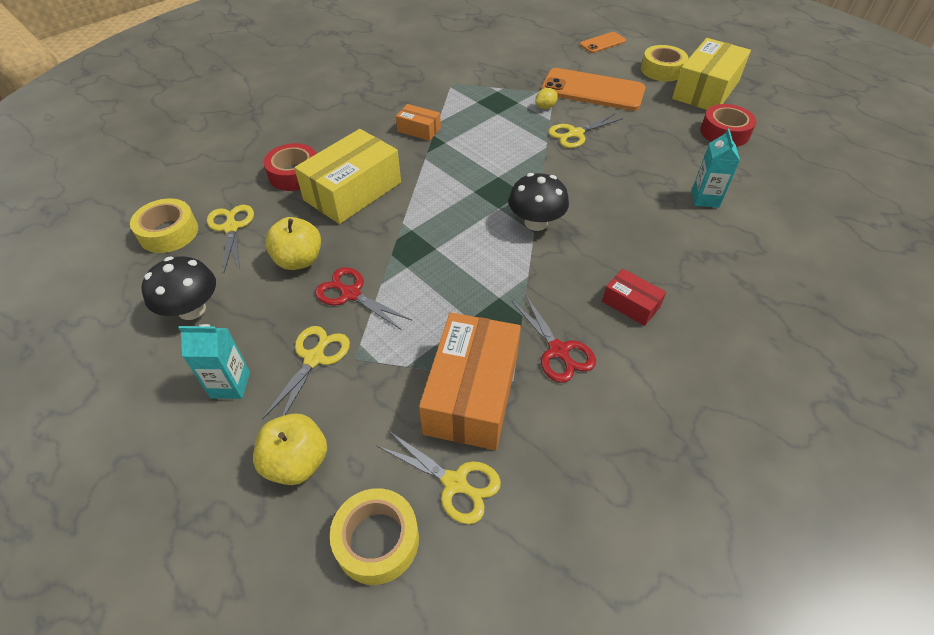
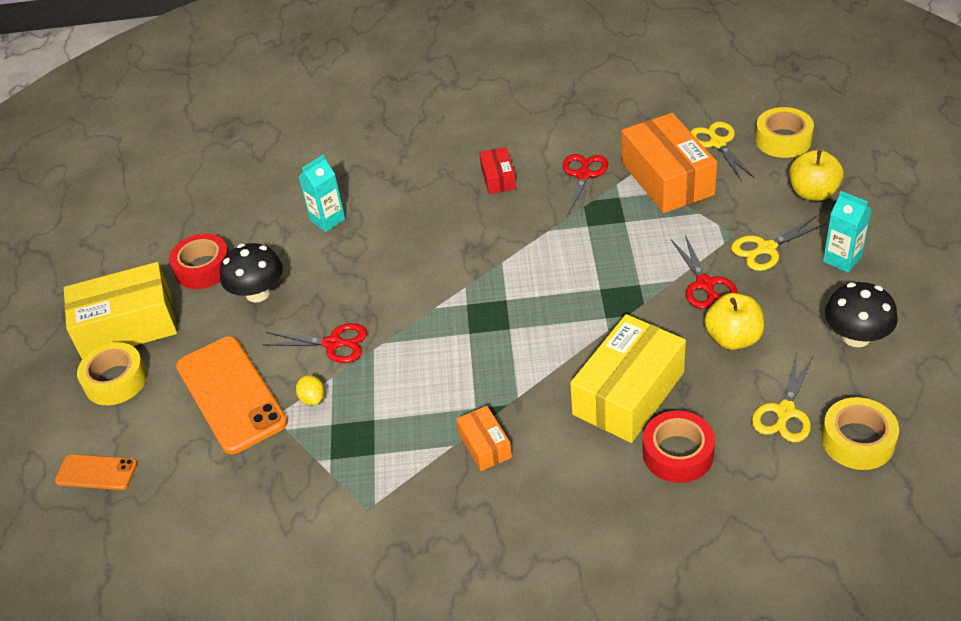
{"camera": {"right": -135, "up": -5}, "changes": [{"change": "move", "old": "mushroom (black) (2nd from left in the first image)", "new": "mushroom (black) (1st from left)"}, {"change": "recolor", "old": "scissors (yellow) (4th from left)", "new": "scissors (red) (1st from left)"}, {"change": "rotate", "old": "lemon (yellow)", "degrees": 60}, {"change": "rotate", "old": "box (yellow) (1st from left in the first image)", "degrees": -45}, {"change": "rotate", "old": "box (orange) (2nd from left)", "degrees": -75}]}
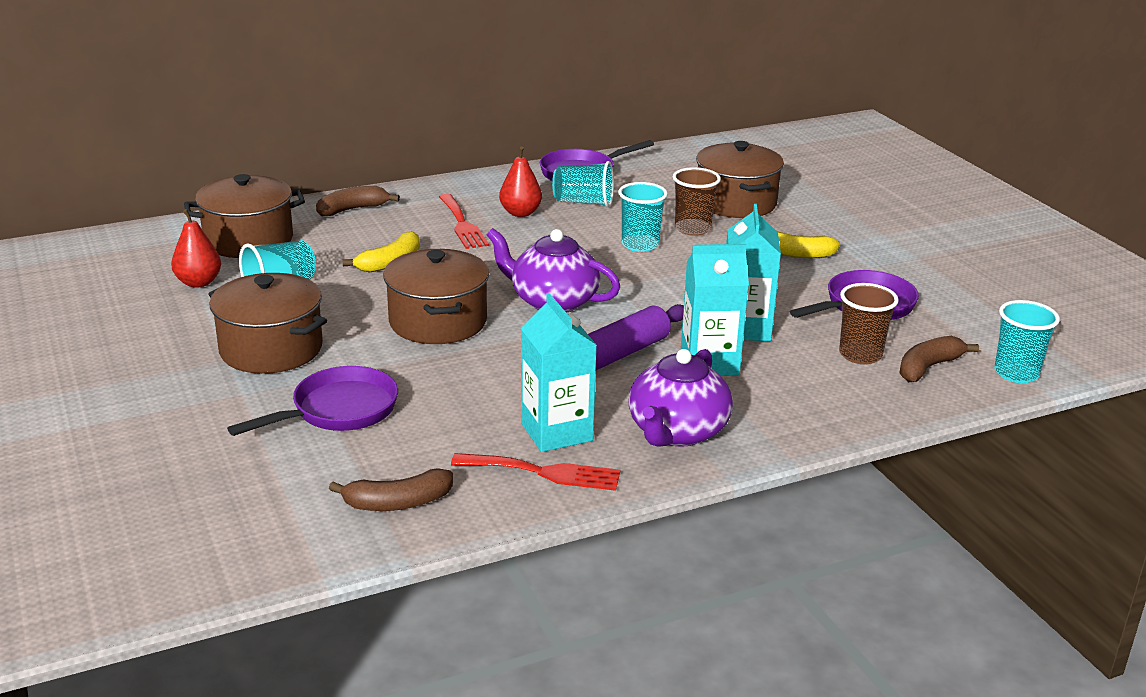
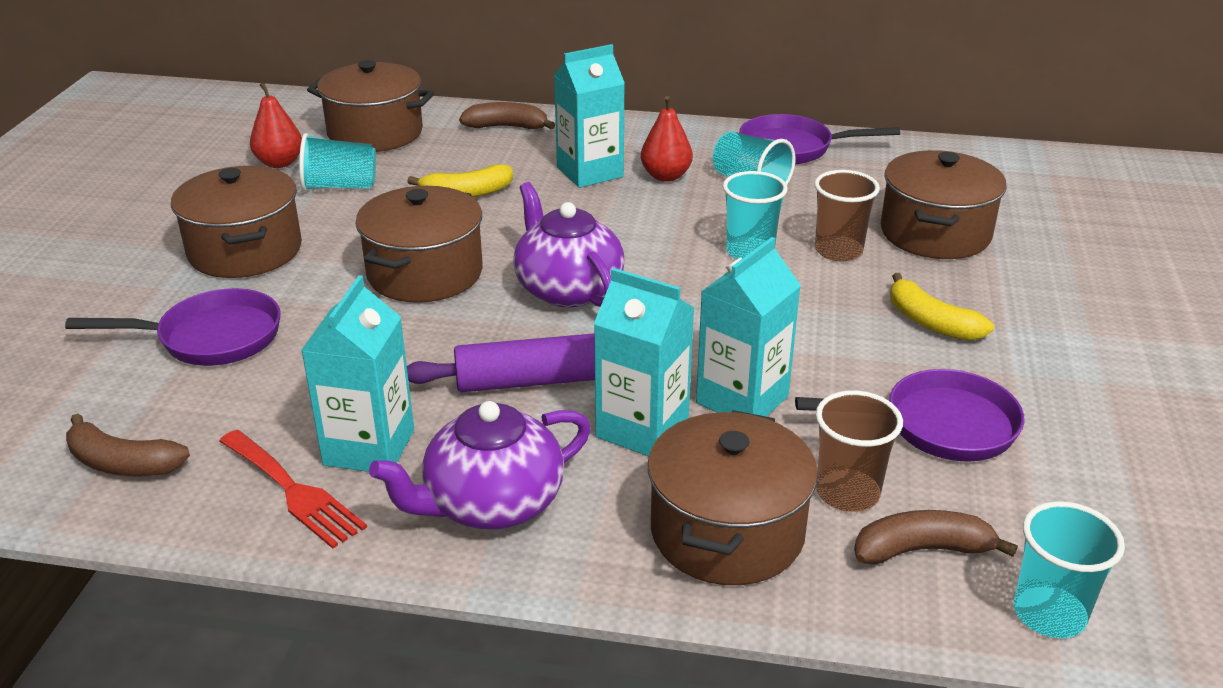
{"camera": {"right": 35, "up": 5}, "changes": [{"change": "replace", "old": "fork (red) (1st from left)", "new": "carton (turquoise) (2nd from left)"}, {"change": "insert", "new": "pot (brown) (4th from left)"}]}
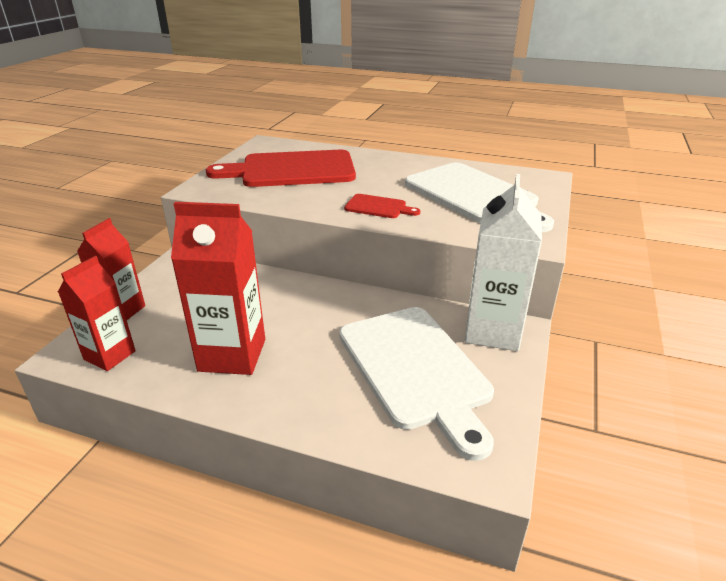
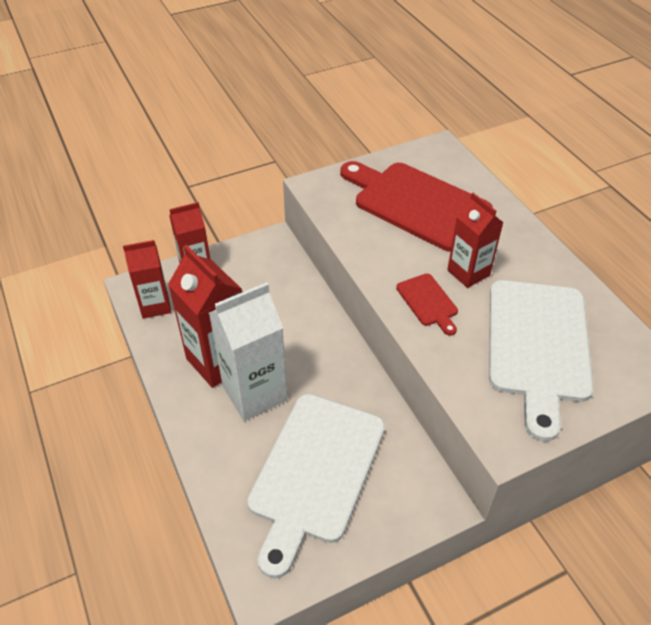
{"camera": {"right": 45, "up": 15}, "changes": [{"change": "move", "old": "carton (white)"}, {"change": "insert", "new": "carton (red) (4th from left)"}]}
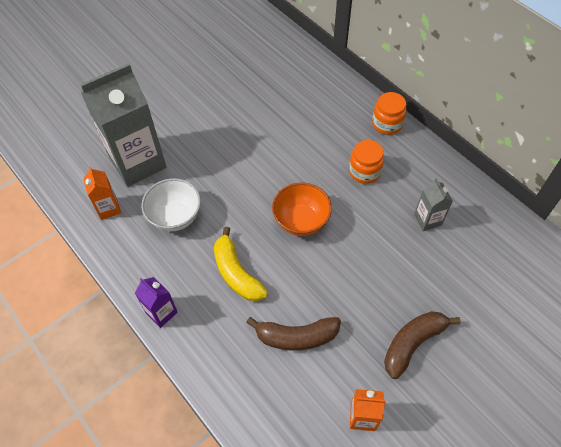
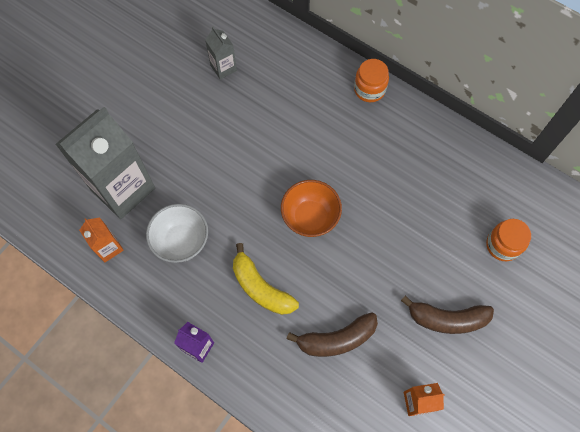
{"camera": {"right": -15, "up": 10}, "changes": [{"change": "move", "old": "carton (grey) (2nd from left)"}, {"change": "rotate", "old": "banana (brown) (2nd from left)", "degrees": -120}, {"change": "move", "old": "jar (orange) (1st from left in the first image)", "new": "jar (orange) (2nd from left)"}]}
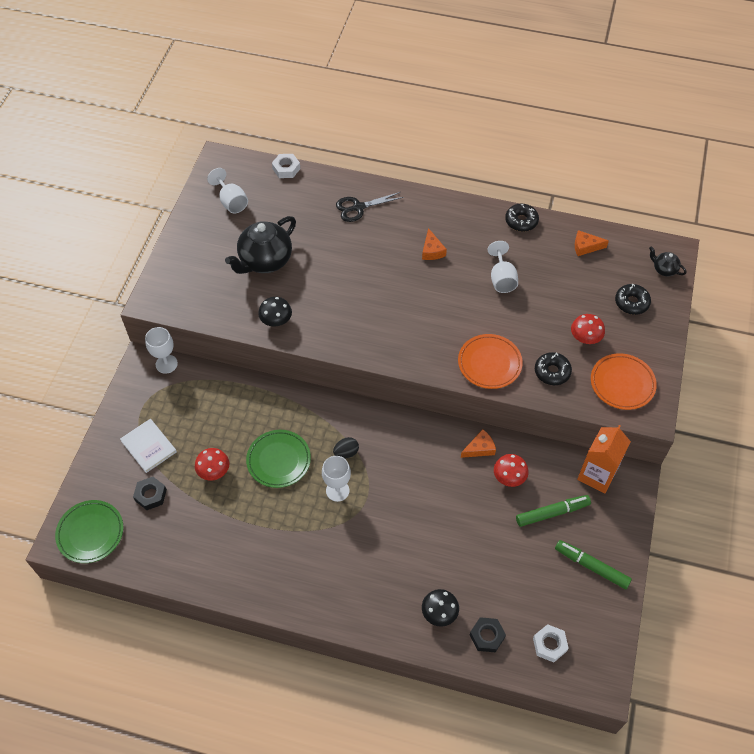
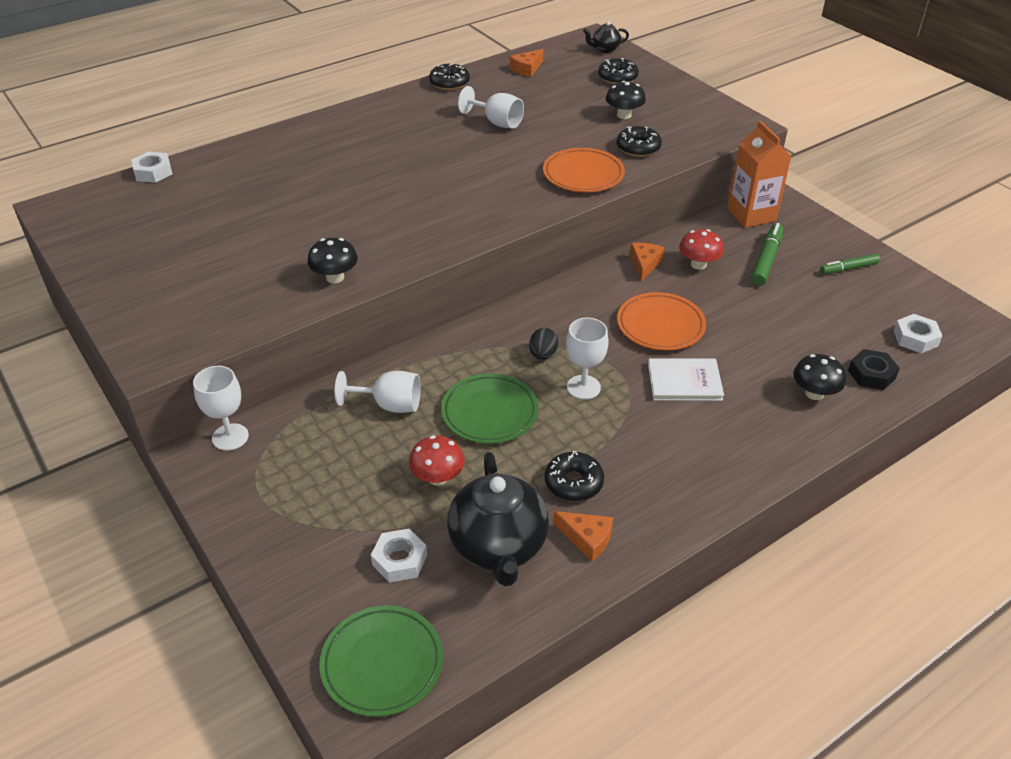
{"camera": {"right": -50, "up": -15}, "changes": [{"change": "move", "old": "goblet (white) (2nd from left)"}, {"change": "recolor", "old": "nut (black) (1st from left)", "new": "nut (white) (2nd from left)"}, {"change": "move", "old": "teapot (black) (1st from left)"}, {"change": "insert", "new": "donut (black) (2nd from left)"}, {"change": "move", "old": "cheese (orange) (1st from left in the first image)", "new": "cheese (orange) (2nd from left)"}, {"change": "recolor", "old": "mushroom (red) (3rd from left)", "new": "mushroom (black) (2nd from left)"}, {"change": "move", "old": "plate (orange) (2nd from left)"}, {"change": "move", "old": "book (white)"}, {"change": "resize", "old": "marker (green) (2nd from left)", "factor": 0.66}, {"change": "delete", "old": "scissors (black)"}]}
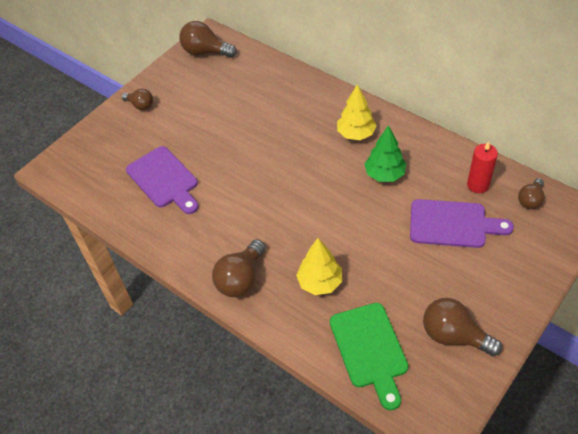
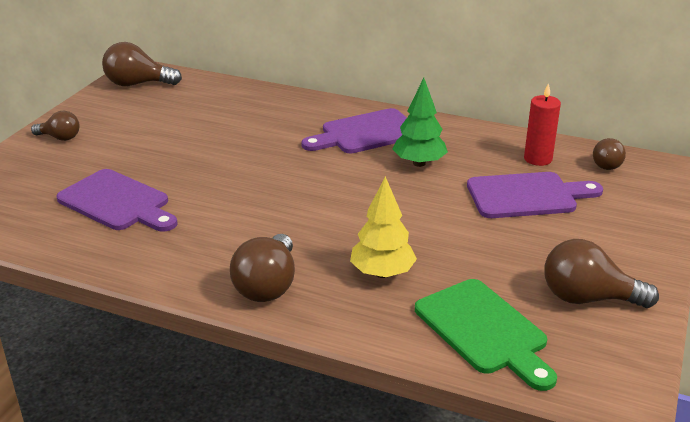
{"camera": {"right": -20, "up": -20}, "changes": [{"change": "replace", "old": "tree (yellow) (2nd from left)", "new": "cutting board (purple) (2nd from left)"}]}
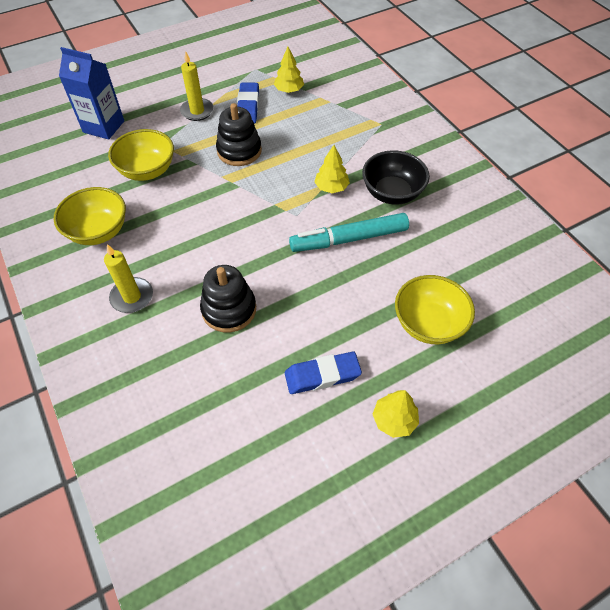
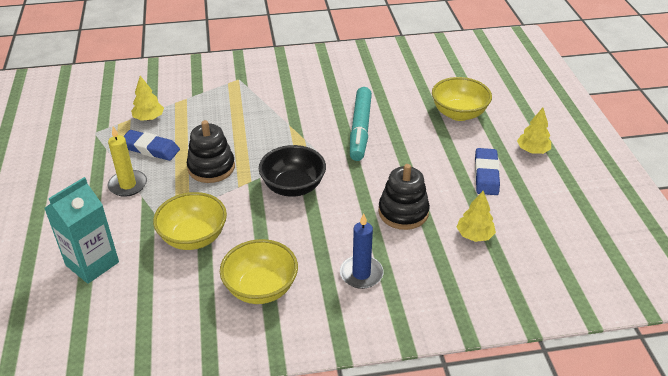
{"camera": {"right": -70, "up": -15}, "changes": [{"change": "recolor", "old": "carton (blue)", "new": "carton (turquoise)"}, {"change": "move", "old": "bowl (black)"}, {"change": "recolor", "old": "candle (yellow) (1st from left)", "new": "candle (blue)"}, {"change": "move", "old": "tree (yellow) (2nd from left)"}]}
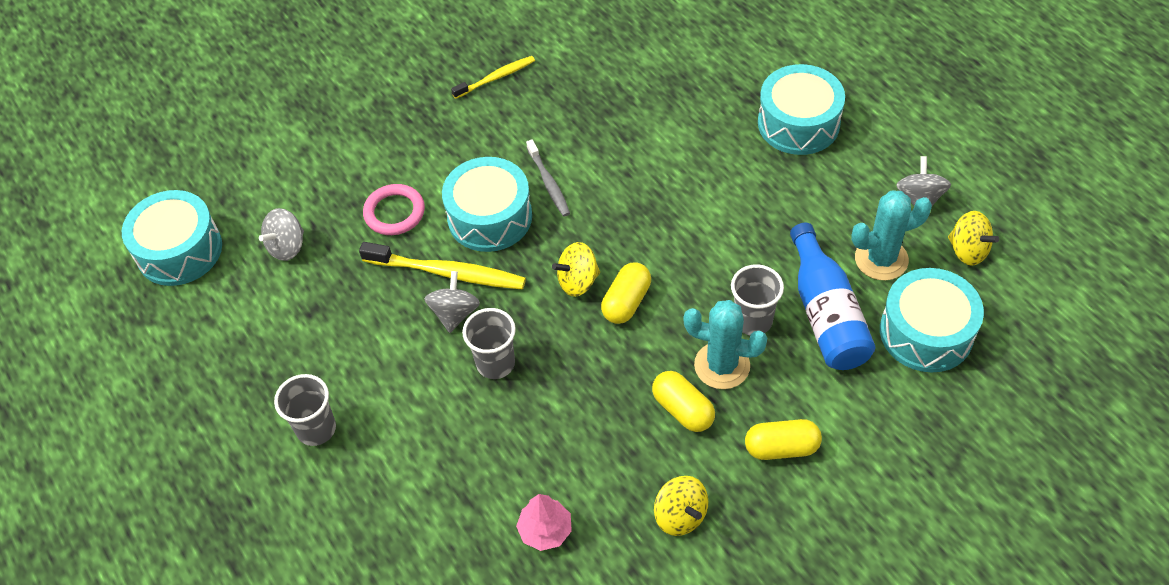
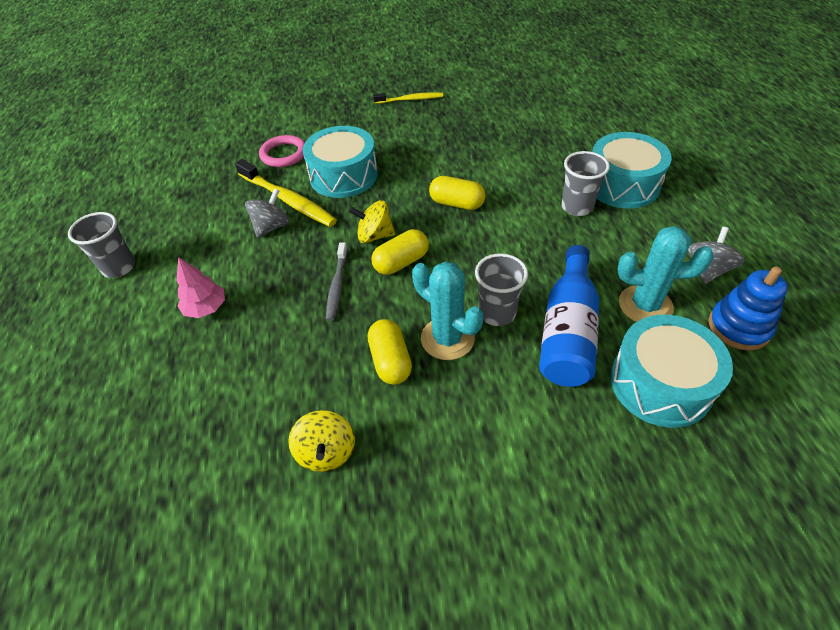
{"camera": {"right": 25, "up": -5}, "changes": [{"change": "move", "old": "tree (pink)"}, {"change": "move", "old": "toothbrush (grey)"}, {"change": "move", "old": "capsule (yellow) (3rd from left)"}, {"change": "move", "old": "cup (grey) (2nd from left in the first image)", "new": "cup (grey) (3rd from left)"}, {"change": "replace", "old": "spinning top (yellow) (3rd from left)", "new": "stacking toy (blue)"}, {"change": "delete", "old": "drum (turquoise) (1st from left)"}, {"change": "delete", "old": "spinning top (grey) (1st from left)"}]}
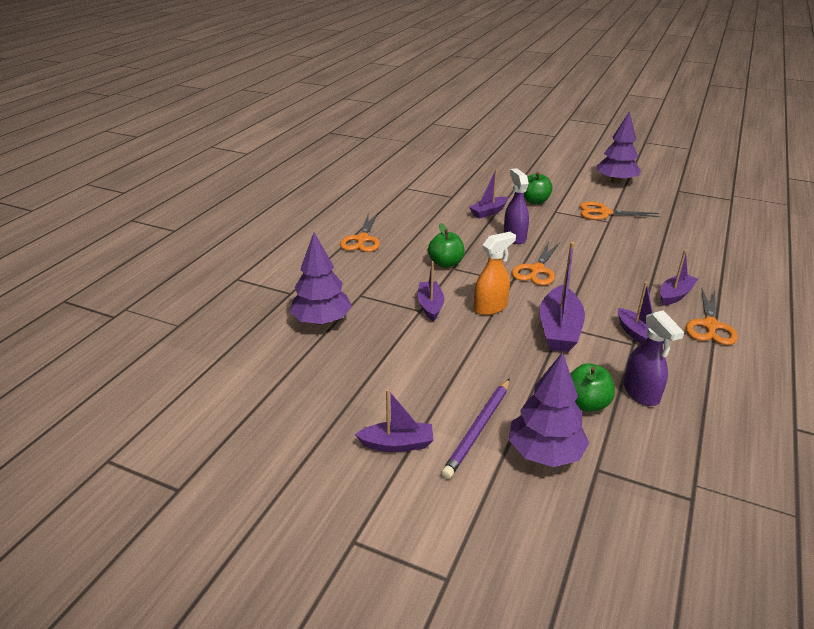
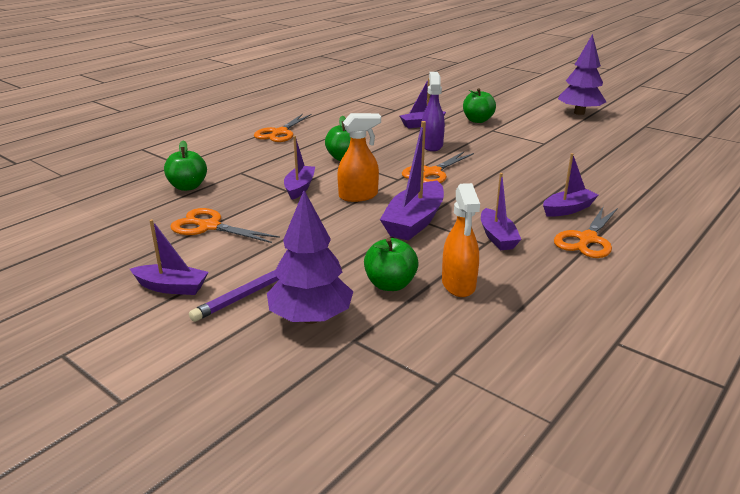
{"camera": {"right": 15, "up": -5}, "changes": [{"change": "replace", "old": "tree (purple) (1st from left)", "new": "apple (green) (1st from left)"}, {"change": "move", "old": "scissors (orange) (3rd from left in the first image)", "new": "scissors (orange) (1st from left)"}, {"change": "recolor", "old": "spray bottle (purple) (2nd from left)", "new": "spray bottle (orange) (2nd from left)"}]}
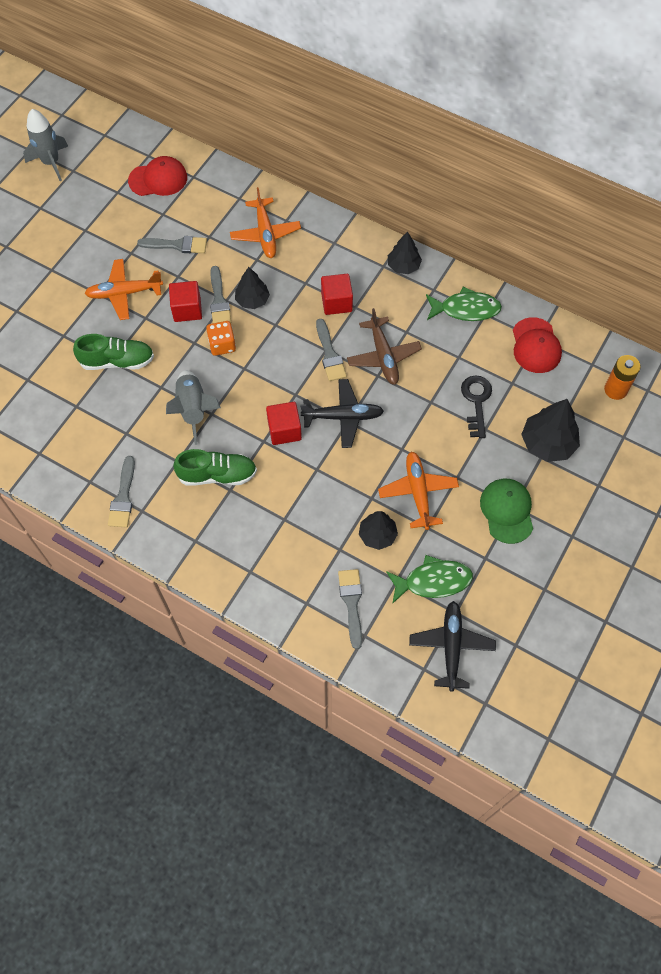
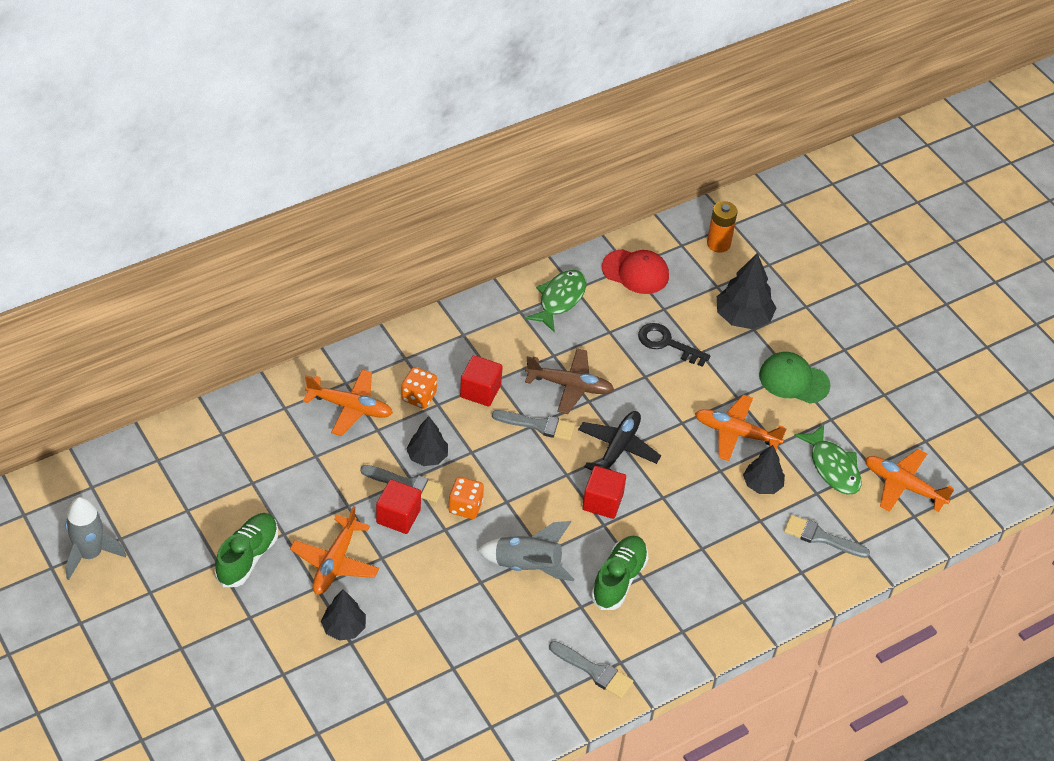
{"camera": {"right": -65, "up": -15}, "changes": [{"change": "move", "old": "shoe (green) (1st from left)"}, {"change": "move", "old": "tree (black) (3rd from left in the first image)", "new": "tree (black) (1st from left)"}, {"change": "insert", "new": "dice (orange) (1st from left)"}, {"change": "rotate", "old": "fish (green) (1st from left in the first image)", "degrees": 135}, {"change": "recolor", "old": "plane (black) (2nd from left)", "new": "plane (orange) (4th from left)"}, {"change": "delete", "old": "cap (red) (1st from left)"}, {"change": "delete", "old": "brush (grey) (2nd from left)"}]}
